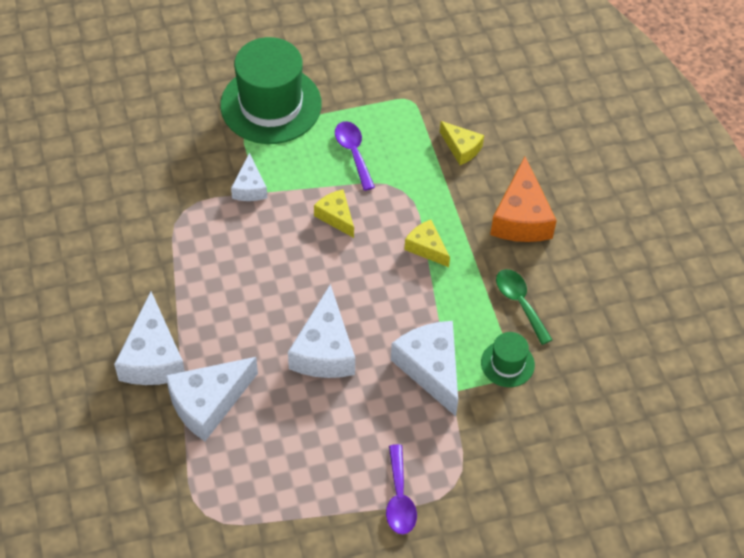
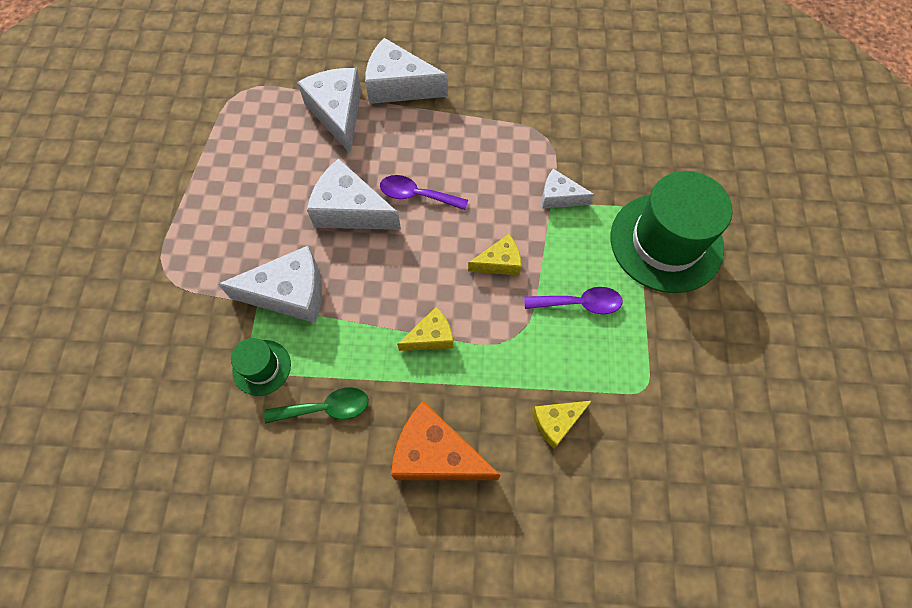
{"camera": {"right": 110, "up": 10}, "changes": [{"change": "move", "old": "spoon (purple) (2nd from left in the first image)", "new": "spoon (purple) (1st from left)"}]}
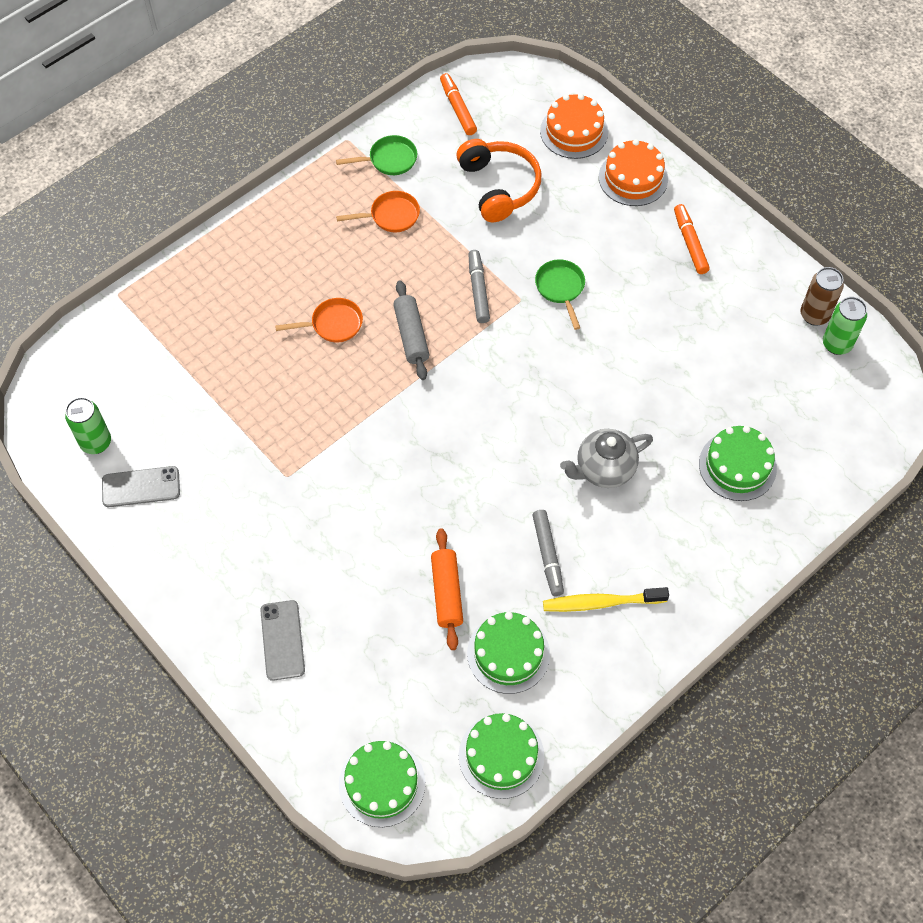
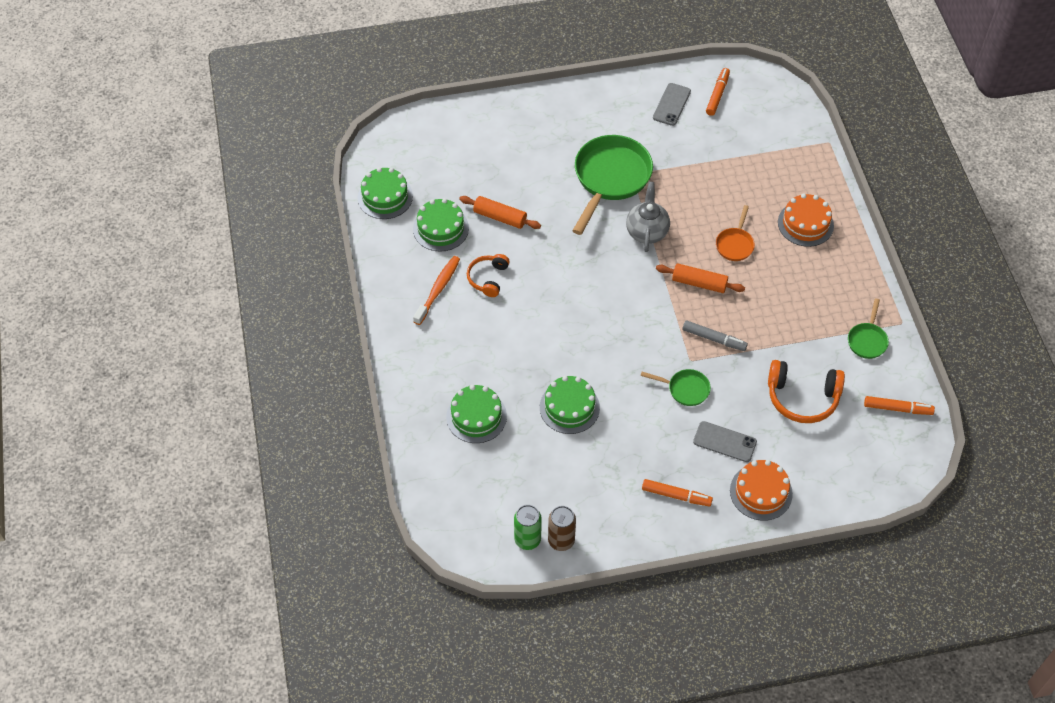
{"camera": {"right": 120, "up": -5}, "changes": [{"change": "recolor", "old": "toothbrush (yellow)", "new": "toothbrush (orange)"}, {"change": "replace", "old": "marker (grey) (2nd from left)", "new": "headphones (orange) (1st from left)"}, {"change": "move", "old": "cake (green) (1st from left in the first image)", "new": "cake (green) (4th from left)"}, {"change": "insert", "new": "pan (green) (1st from left)"}, {"change": "move", "old": "teapot (grey)"}, {"change": "recolor", "old": "rolling pin (grey)", "new": "rolling pin (orange) (2nd from left)"}, {"change": "move", "old": "phone (grey) (2nd from left)"}, {"change": "replace", "old": "can (green) (1st from left)", "new": "marker (orange) (2nd from left)"}, {"change": "move", "old": "cake (orange) (1st from left in the first image)", "new": "cake (orange) (2nd from left)"}, {"change": "delete", "old": "pan (orange) (2nd from left)"}]}
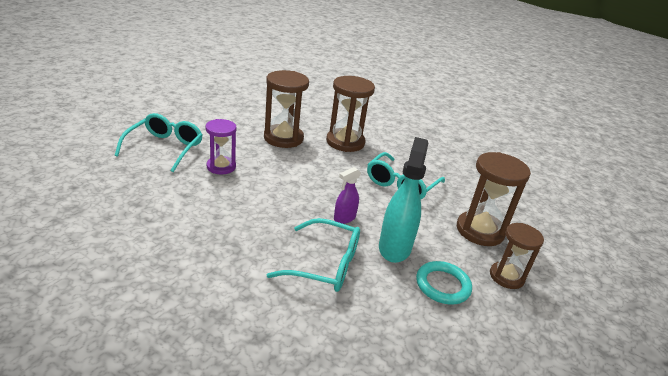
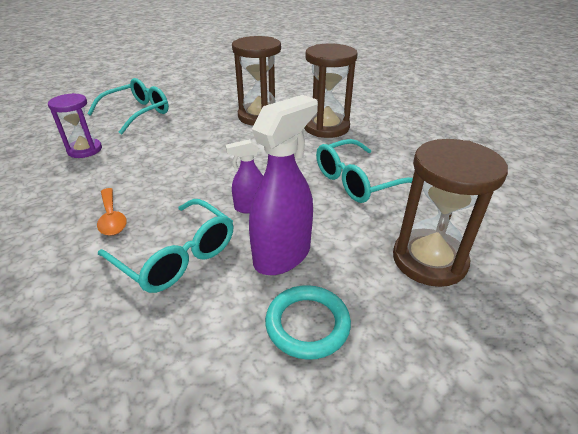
{"camera": {"right": 30, "up": 5}, "changes": [{"change": "move", "old": "hourglass (purple)"}, {"change": "insert", "new": "spoon (orange)"}, {"change": "recolor", "old": "spray bottle (turquoise)", "new": "spray bottle (purple) (2nd from left)"}, {"change": "delete", "old": "hourglass (brown) (4th from left)"}]}
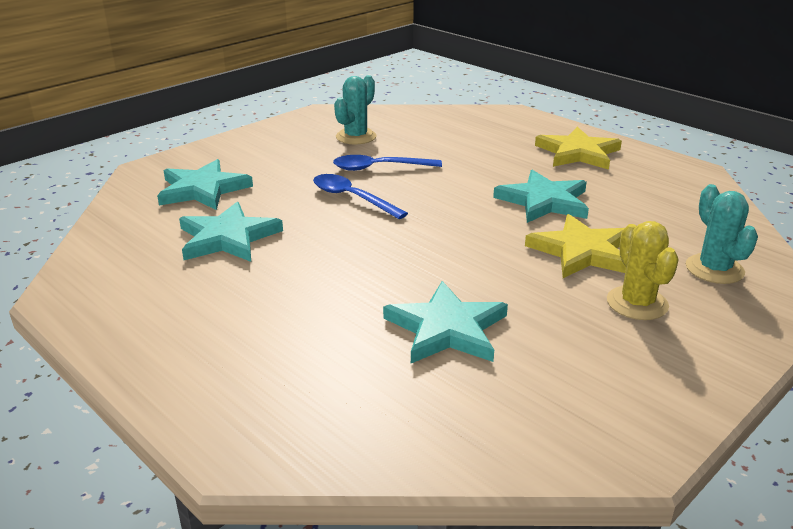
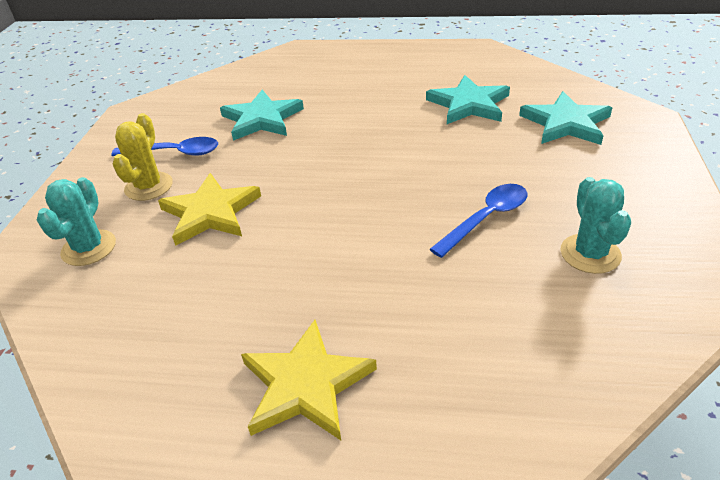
{"camera": {"right": 145, "up": 10}, "changes": [{"change": "rotate", "old": "cactus (turquoise) (2nd from left in the first image)", "degrees": 60}, {"change": "move", "old": "spoon (blue) (1st from left)"}, {"change": "rotate", "old": "cactus (yellow)", "degrees": 60}, {"change": "delete", "old": "star (turquoise) (4th from left)"}]}
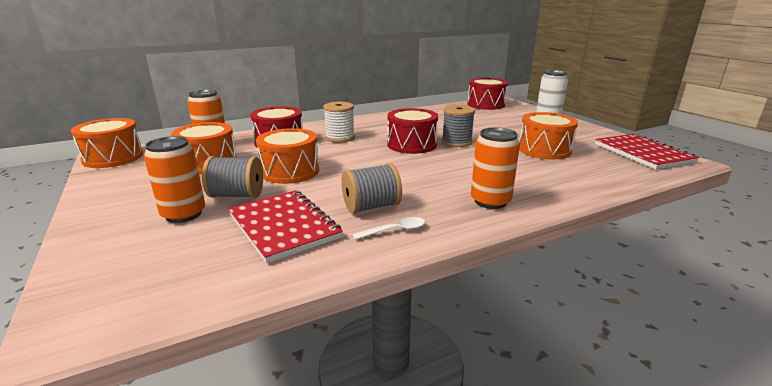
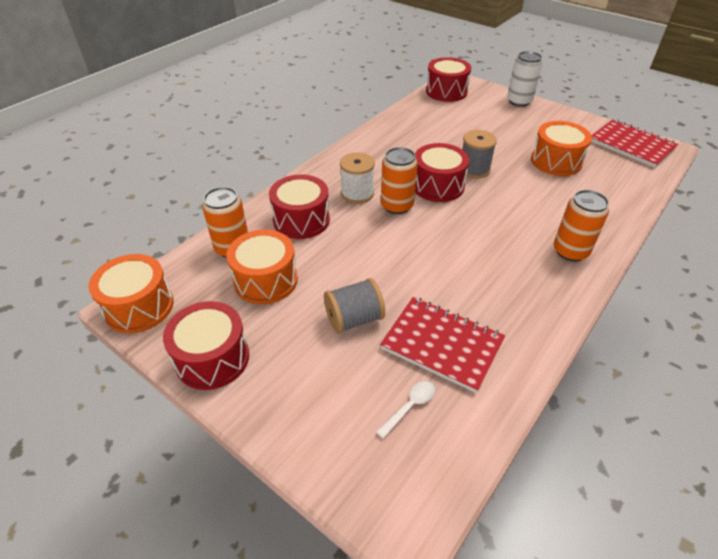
{"camera": {"right": -25, "up": 20}, "changes": [{"change": "insert", "new": "drum (red) (1st from left)"}, {"change": "move", "old": "spoon (white)"}, {"change": "move", "old": "can (orange) (1st from left in the first image)", "new": "can (orange) (2nd from left)"}, {"change": "delete", "old": "drum (orange) (3rd from left)"}, {"change": "delete", "old": "spool (grey) (2nd from left)"}]}
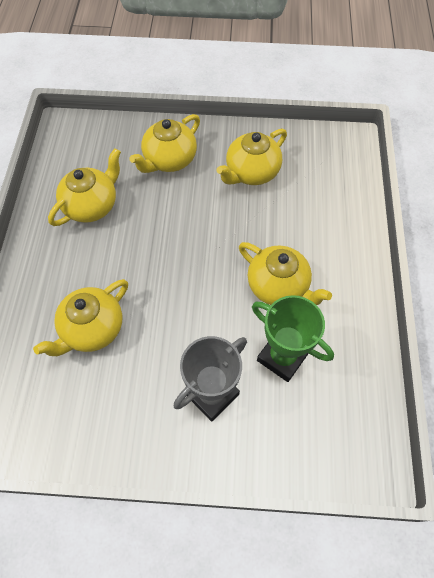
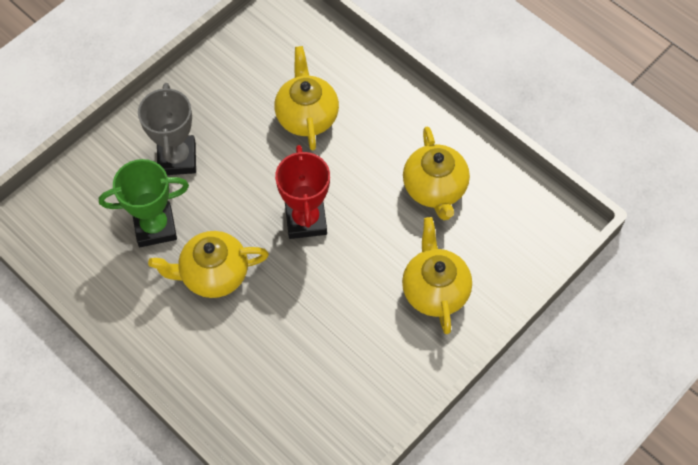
{"camera": {"right": 130, "up": 0}, "changes": [{"change": "insert", "new": "trophy (red)"}, {"change": "delete", "old": "teapot (yellow) (4th from left)"}]}
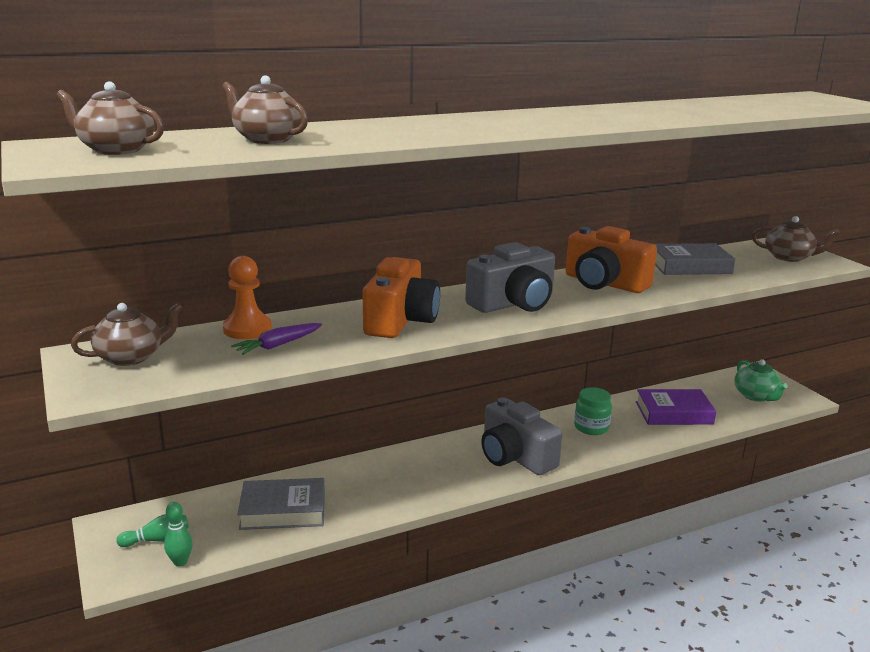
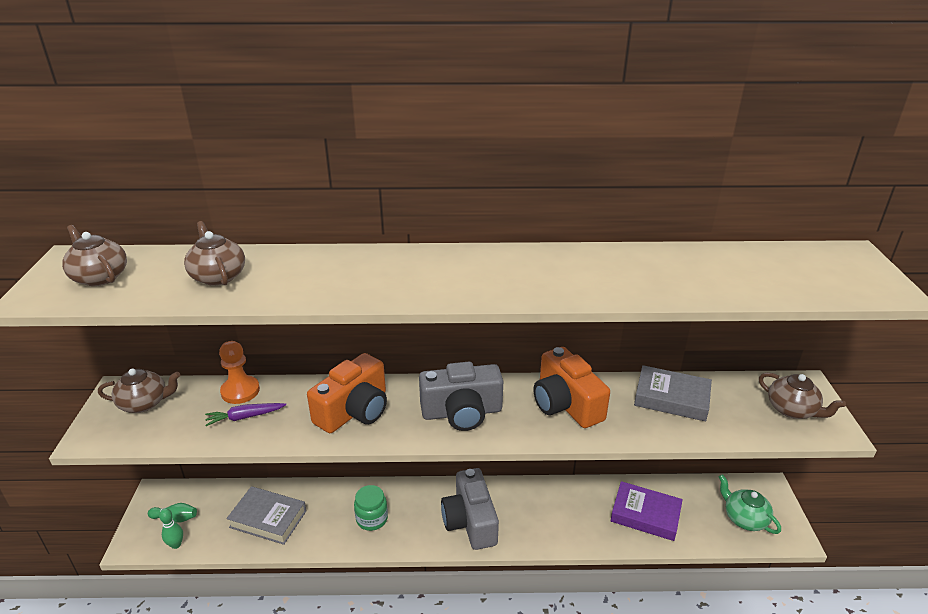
{"camera": {"right": 25, "up": 10}, "changes": [{"change": "move", "old": "jar (green)"}, {"change": "rotate", "old": "teapot (green)", "degrees": 135}]}
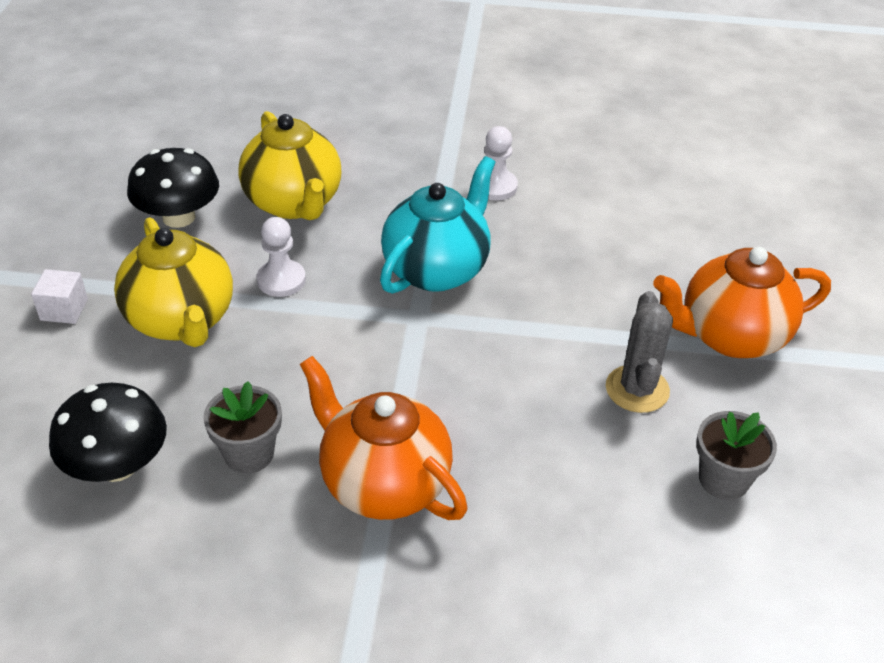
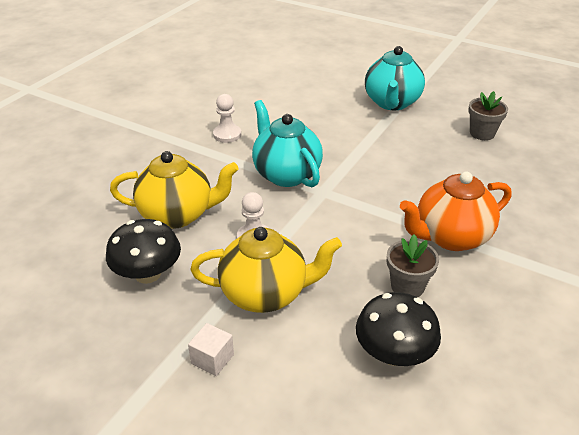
{"camera": {"right": -65, "up": -5}, "changes": [{"change": "recolor", "old": "teapot (orange) (2nd from left)", "new": "teapot (turquoise) (2nd from left)"}, {"change": "delete", "old": "cactus (grey)"}]}
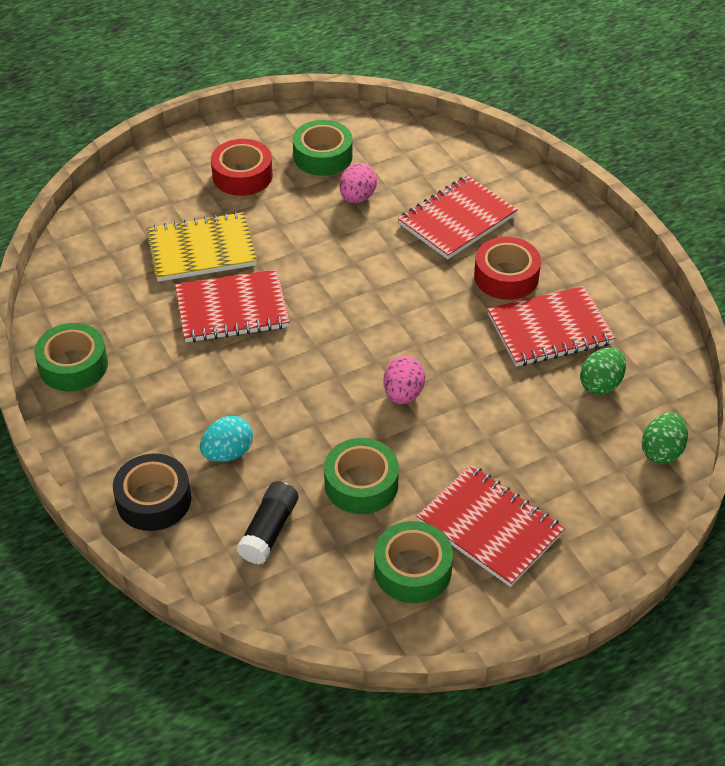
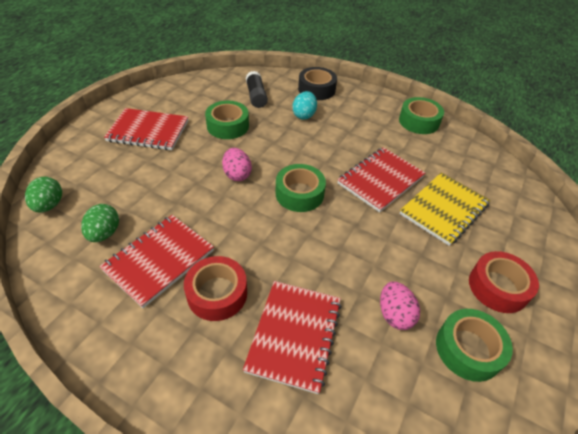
{"camera": {"right": 145, "up": 0}, "changes": [{"change": "move", "old": "tape (green) (4th from left in the first image)", "new": "tape (green) (2nd from left)"}]}
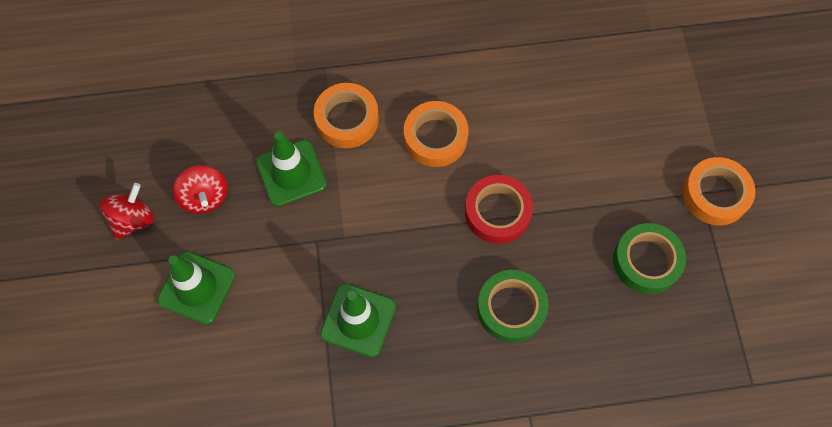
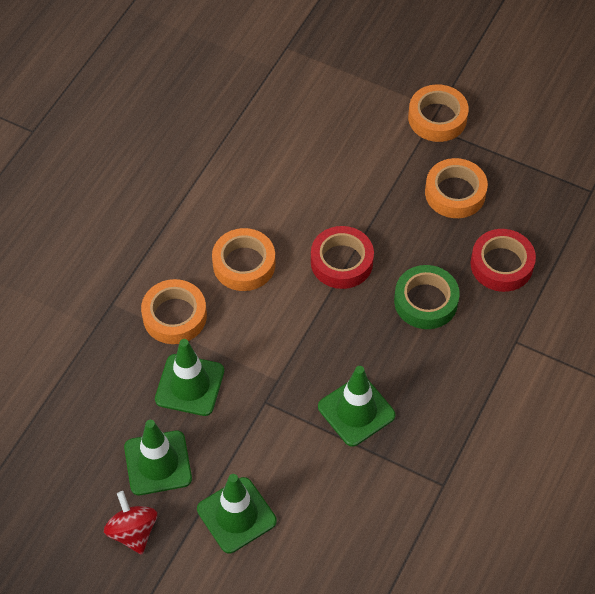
{"camera": {"right": -55, "up": -10}, "changes": [{"change": "replace", "old": "spinning top (red) (2nd from left)", "new": "traffic cone (green) (1st from left)"}, {"change": "recolor", "old": "tape (green) (2nd from left)", "new": "tape (orange) (4th from left)"}, {"change": "insert", "new": "tape (red) (2nd from left)"}]}
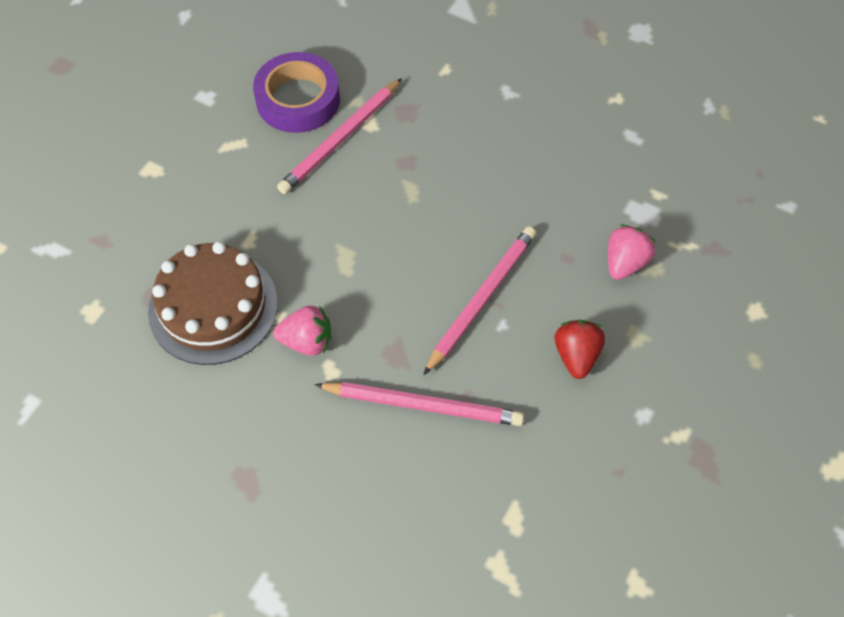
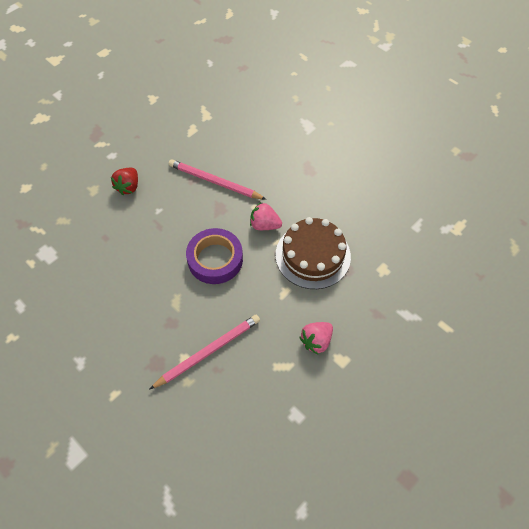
{"camera": {"right": -165, "up": 0}, "changes": [{"change": "move", "old": "tape (purple)"}, {"change": "move", "old": "strawberry (pink) (2nd from left)"}, {"change": "delete", "old": "pencil (pink) (3rd from left)"}]}
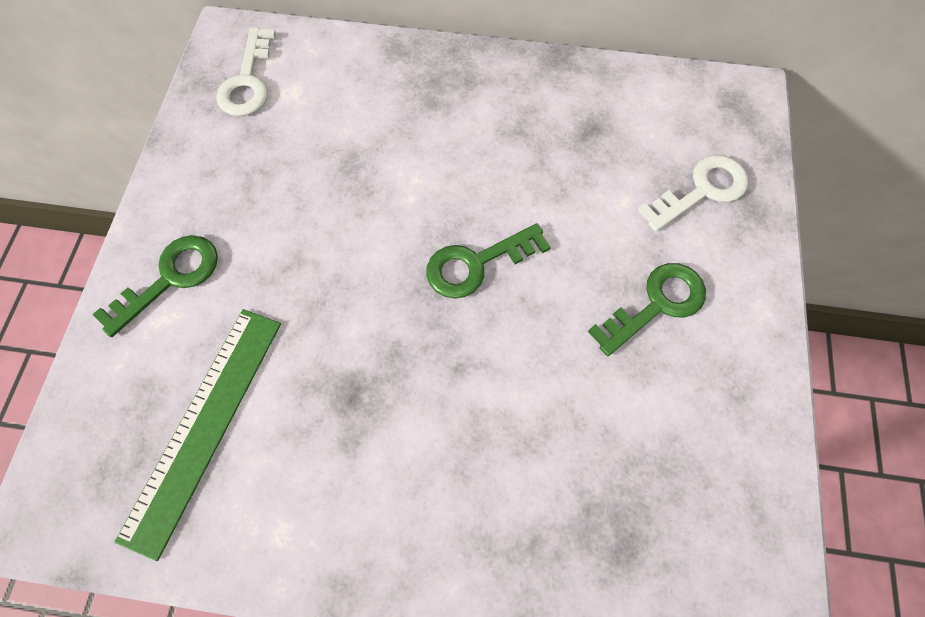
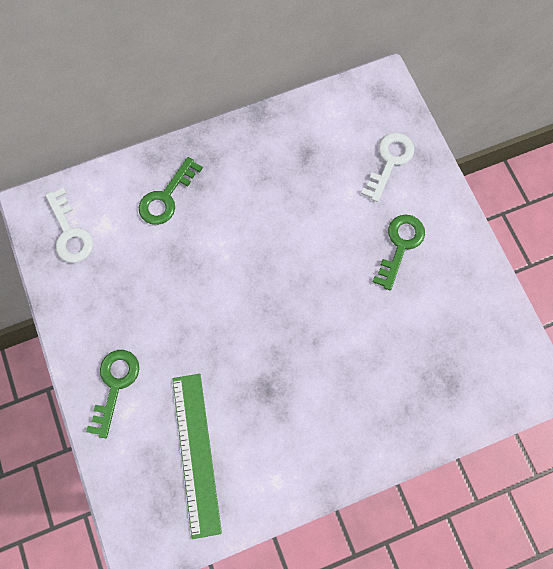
{"camera": {"right": -30, "up": 5}, "changes": [{"change": "move", "old": "key (green) (2nd from left)"}]}
